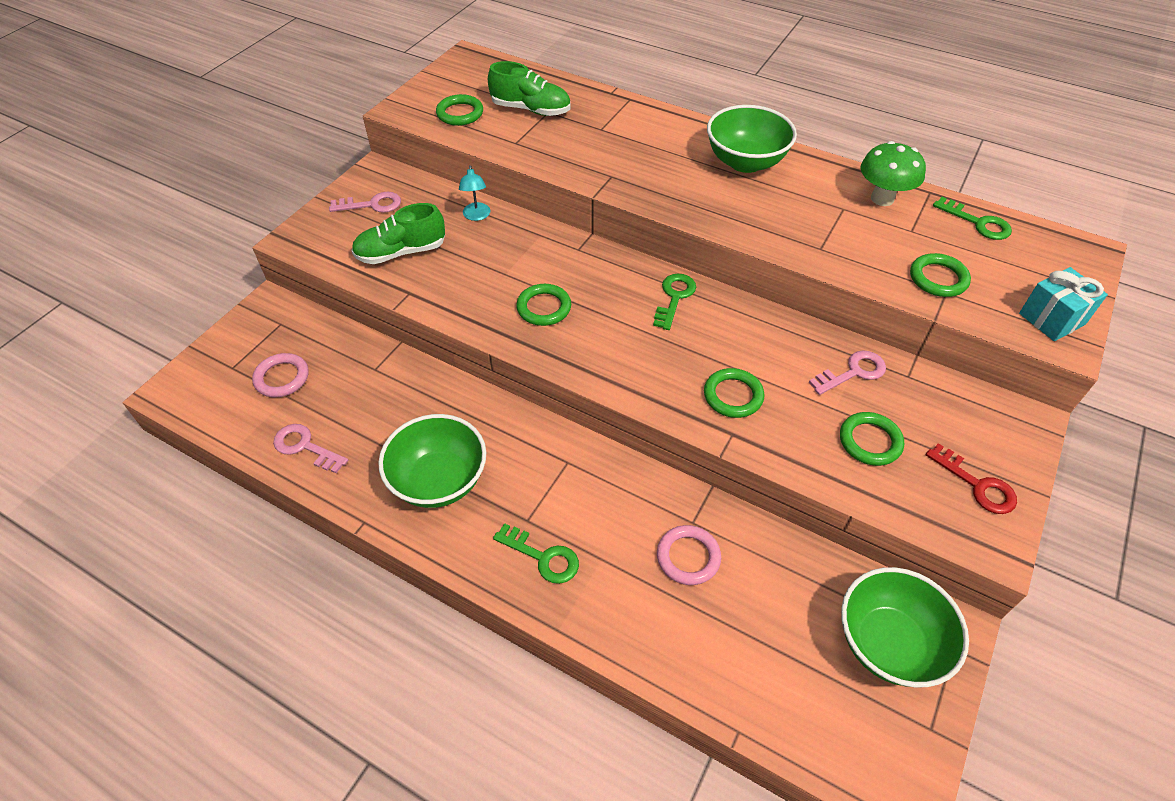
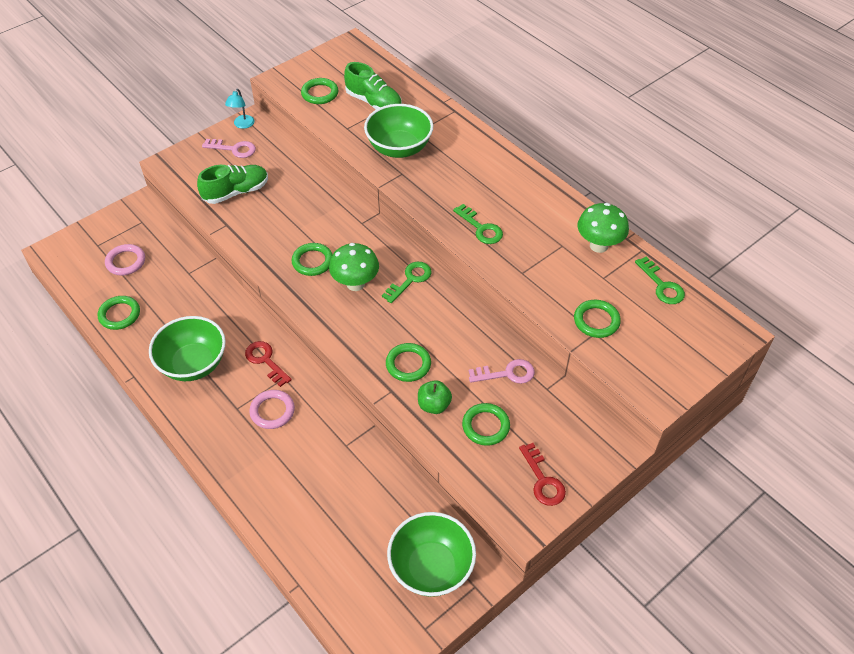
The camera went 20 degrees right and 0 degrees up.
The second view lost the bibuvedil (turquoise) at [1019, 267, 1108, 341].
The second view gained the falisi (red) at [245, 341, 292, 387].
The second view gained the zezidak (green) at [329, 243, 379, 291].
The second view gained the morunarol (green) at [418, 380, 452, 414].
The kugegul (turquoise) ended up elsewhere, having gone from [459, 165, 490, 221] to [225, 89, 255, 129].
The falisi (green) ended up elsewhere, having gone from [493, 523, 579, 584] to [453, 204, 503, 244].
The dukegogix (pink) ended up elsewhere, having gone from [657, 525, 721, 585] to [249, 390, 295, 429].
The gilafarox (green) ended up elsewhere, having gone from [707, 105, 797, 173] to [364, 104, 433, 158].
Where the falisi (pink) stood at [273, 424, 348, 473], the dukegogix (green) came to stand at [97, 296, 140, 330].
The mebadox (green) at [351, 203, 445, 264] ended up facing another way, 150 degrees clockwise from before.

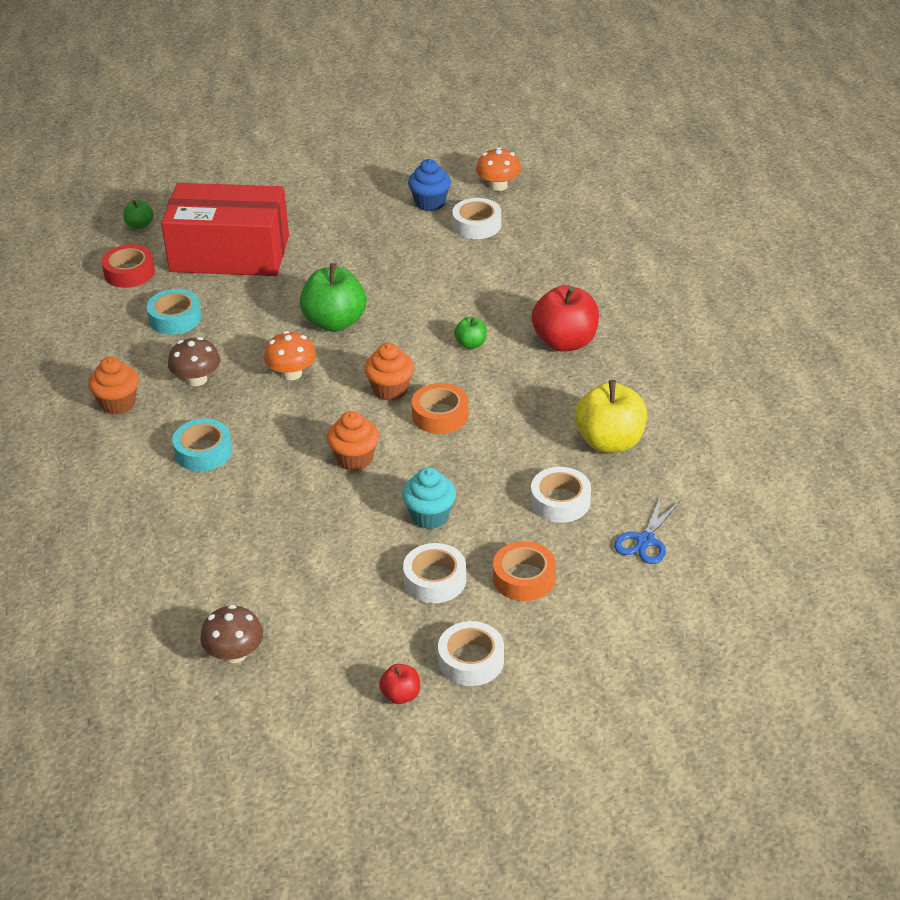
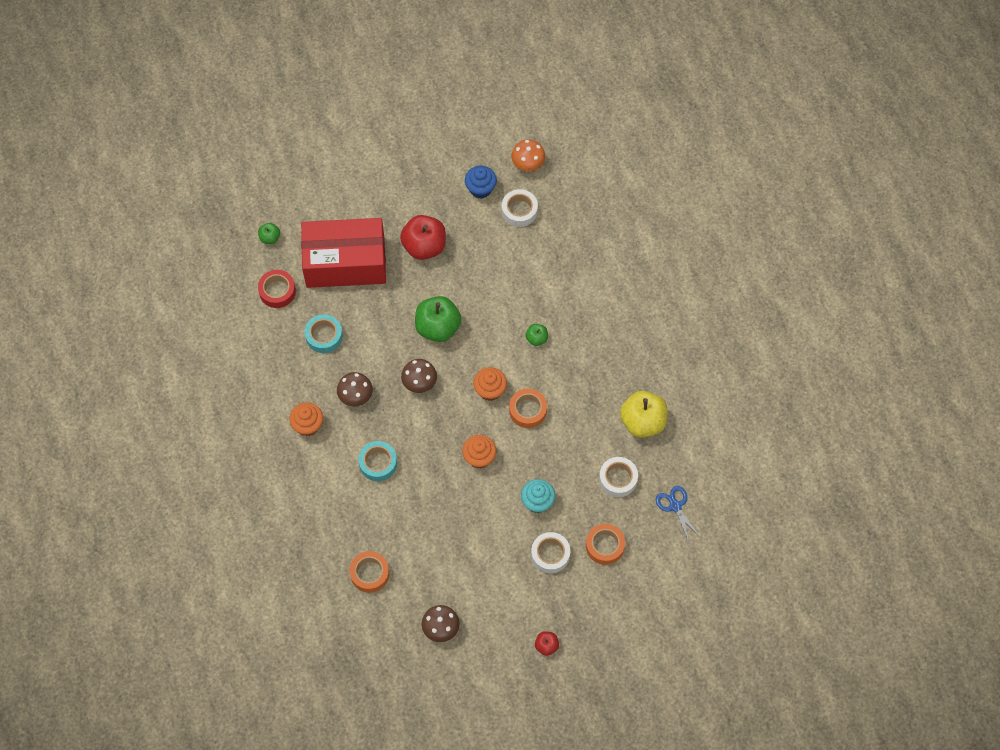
The camera went 10 degrees left and 25 degrees up.
The second view lost the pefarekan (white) at [438, 621, 504, 686].
The second view gained the pefarekan (orange) at [349, 551, 389, 593].
The morunarol (red) ended up elsewhere, having gone from [532, 285, 599, 352] to [400, 215, 446, 260].
What was the zezidak (orange) at [264, 331, 316, 380] turned into the zezidak (brown) at [401, 359, 437, 393].
The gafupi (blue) at [614, 496, 680, 564] ended up facing another way, 135 degrees clockwise from before.

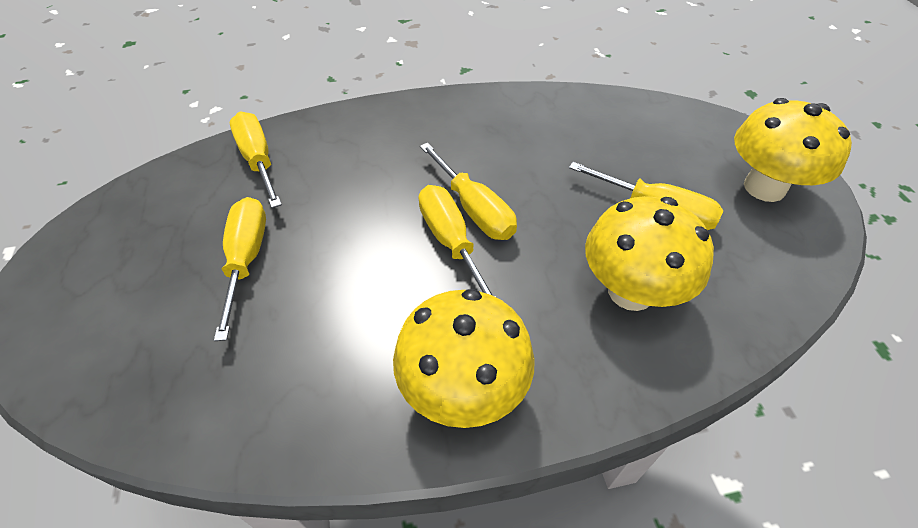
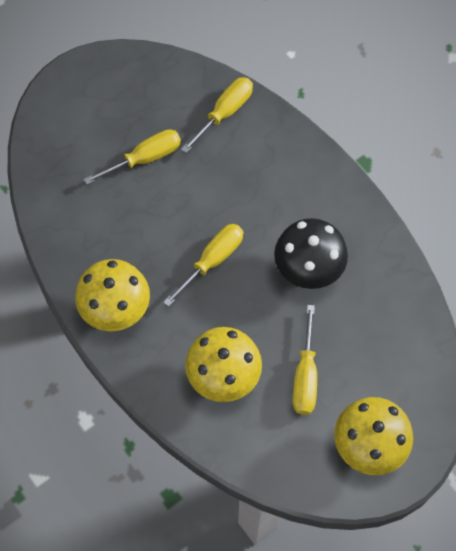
The camera went 65 degrees right and 15 degrees up.
The second view lost the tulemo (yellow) at [420, 143, 517, 240].
The second view gained the zezidak (black) at [274, 218, 348, 289].

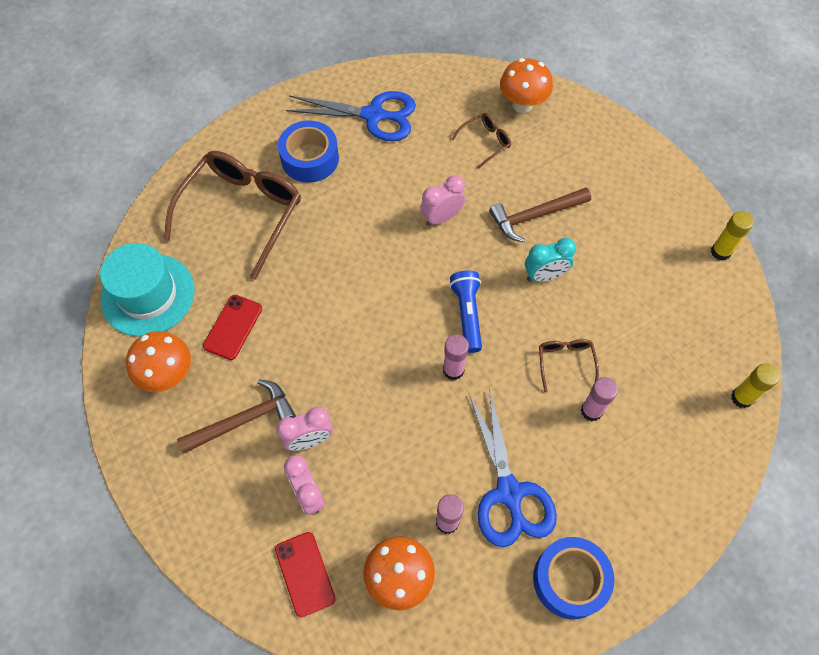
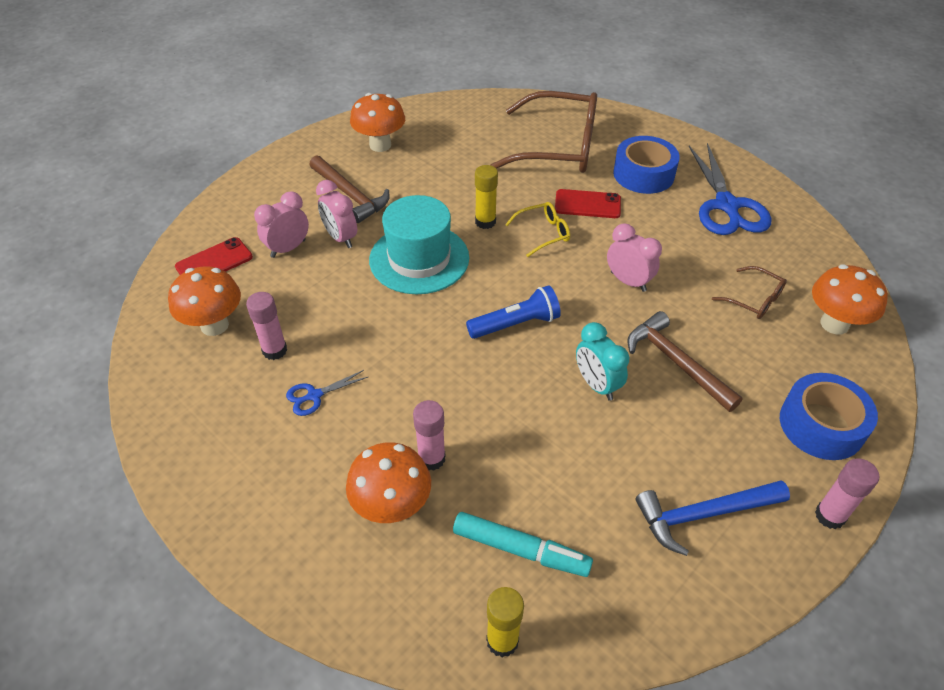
The camera went 75 degrees right and 15 degrees down.
The second view lost the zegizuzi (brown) at [539, 339, 599, 392].
The second view gained the zezidak (orange) at [346, 442, 431, 523].
The second view gained the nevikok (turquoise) at [453, 512, 593, 577].
The second view gained the zegizuzi (yellow) at [505, 202, 570, 257].
The second view gained the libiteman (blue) at [636, 480, 790, 556].
The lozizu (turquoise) ended up elsewhere, having gone from [100, 243, 195, 337] to [369, 195, 469, 294].
The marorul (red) ended up elsewhere, having gone from [203, 295, 262, 360] to [555, 189, 621, 218].
The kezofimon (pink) ended up elsewhere, having gone from [443, 335, 469, 380] to [815, 458, 879, 529].
The pefarekan (blue) ended up elsewhere, having gone from [533, 537, 614, 619] to [780, 373, 878, 460].
The kezofimon (yellow) ended up elsewhere, having gone from [711, 211, 754, 261] to [475, 165, 498, 229].
The size of the gafupi (blue) at [469, 388, 557, 547] changed by a factor of 0.45.

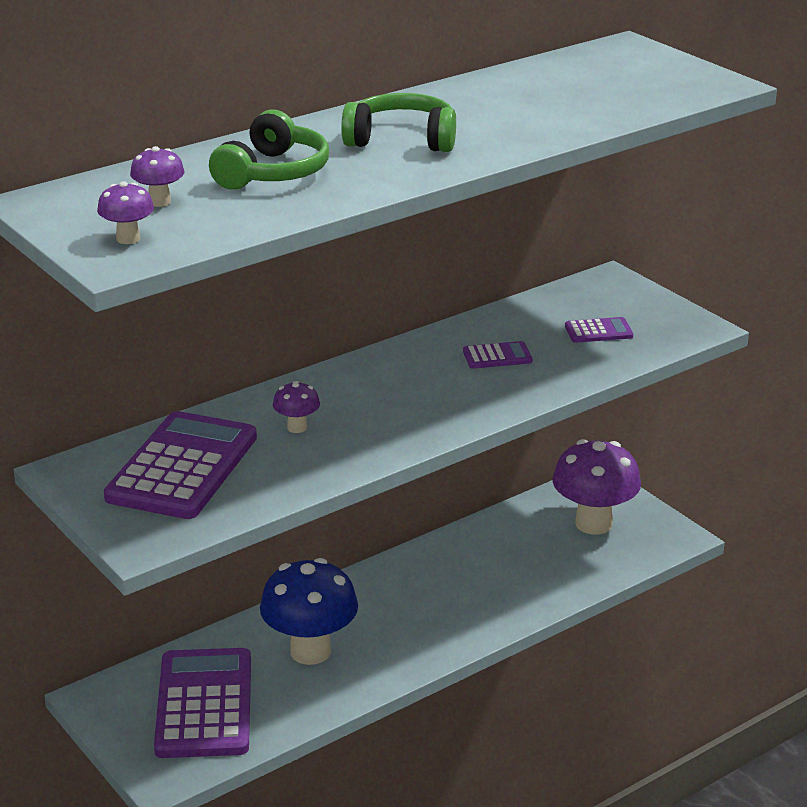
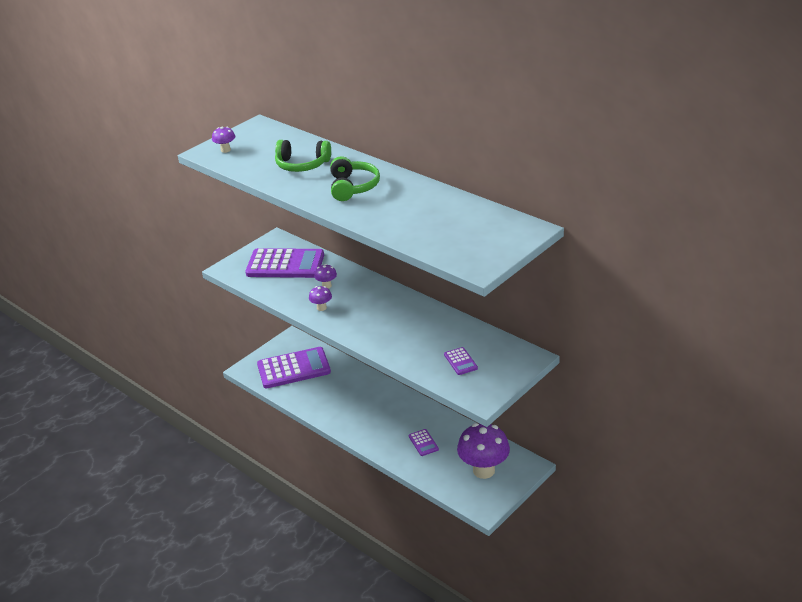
The camera went 80 degrees right and 5 degrees up.
The second view lost the zezidak (blue) at [260, 558, 358, 665].
The zezidak (purple) ended up elsewhere, having gone from [130, 146, 185, 207] to [309, 286, 332, 311].
The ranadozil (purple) ended up elsewhere, having gone from [463, 341, 532, 369] to [409, 429, 439, 456].

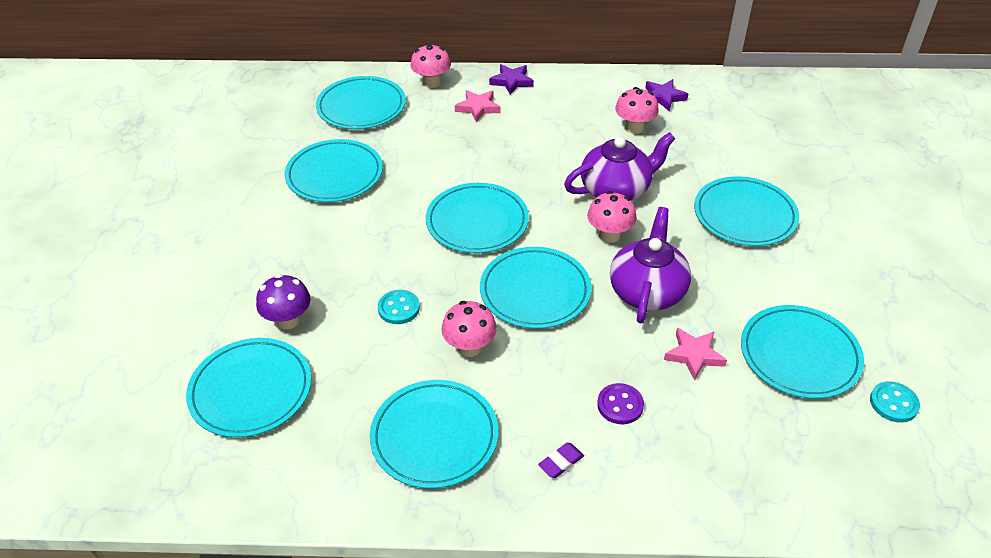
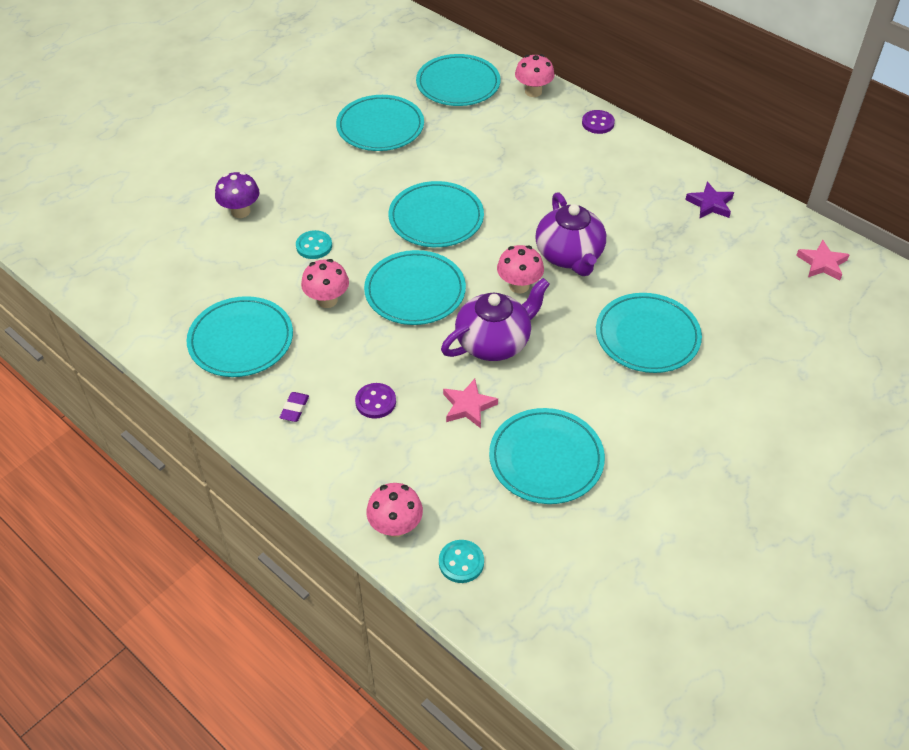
The camera went 40 degrees right and 5 degrees up.
The second view lost the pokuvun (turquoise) at [186, 338, 311, 438].
The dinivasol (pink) ended up elsewhere, having gone from [455, 90, 501, 122] to [796, 239, 850, 280].
The zezidak (pink) ended up elsewhere, having gone from [615, 87, 659, 134] to [366, 483, 423, 537].
The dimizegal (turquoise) ended up elsewhere, having gone from [870, 381, 920, 423] to [439, 540, 484, 583].
Where the dinivasol (purple) stood at [489, 64, 534, 95], the dimizegal (purple) came to stand at [582, 110, 615, 134].
The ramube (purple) at [538, 443, 584, 478] ended up facing another way, 75 degrees counterclockwise from before.
The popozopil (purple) at [564, 132, 675, 201] ended up facing another way, 60 degrees clockwise from before.

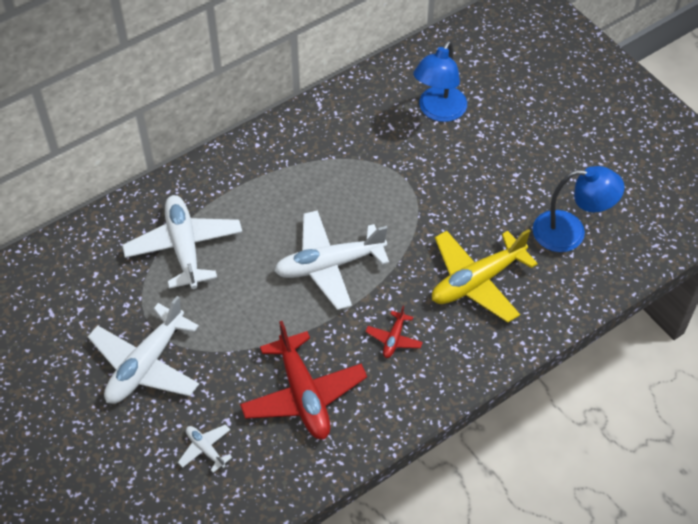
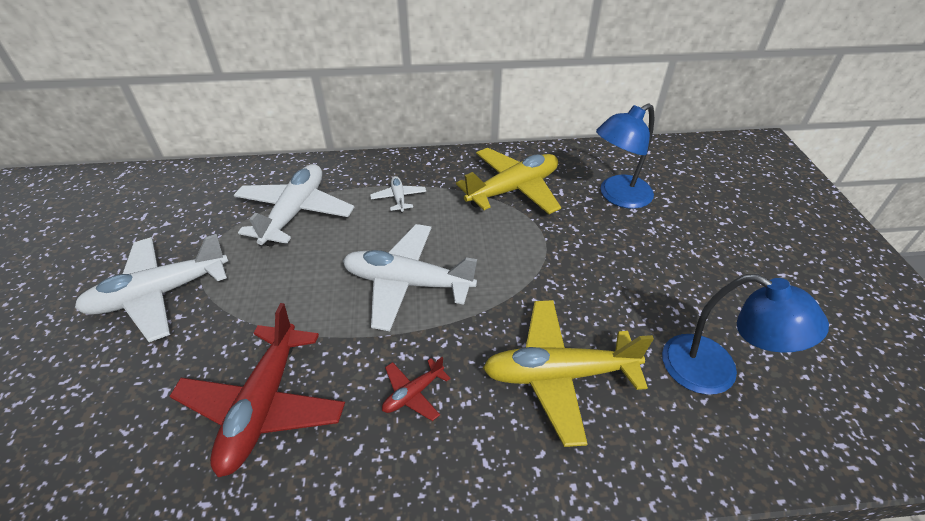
The camera went 30 degrees right and 10 degrees down.
The second view gained the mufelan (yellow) at [456, 148, 561, 214].
The mufelan (white) ended up elsewhere, having gone from [178, 424, 232, 473] to [370, 176, 426, 213].

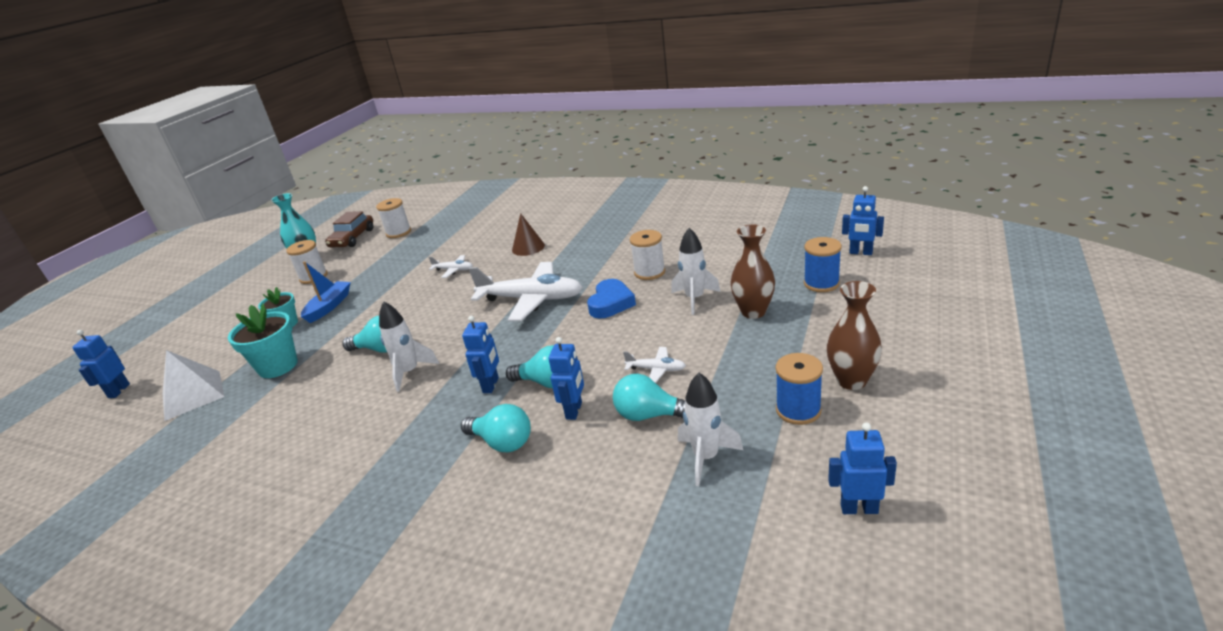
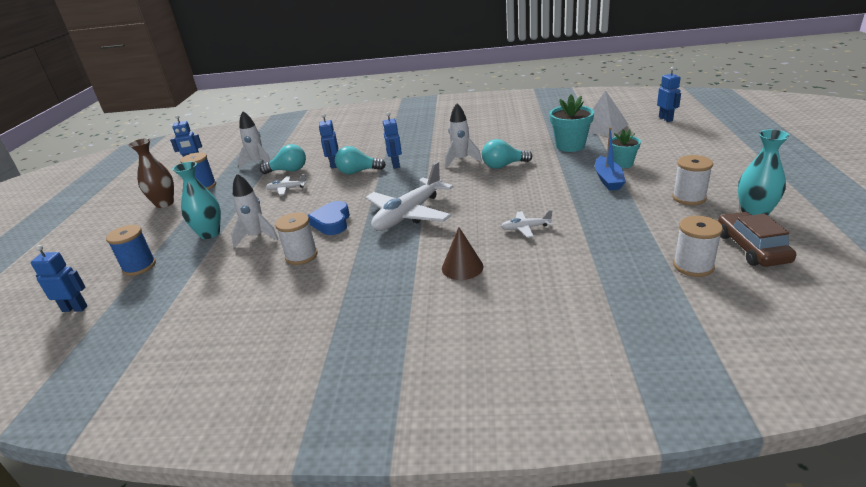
The camera went 160 degrees right and 0 degrees up.
The second view lost the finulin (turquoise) at [461, 404, 531, 452].
What was the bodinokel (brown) at [730, 225, 775, 319] turned into the bodinokel (turquoise) at [172, 161, 221, 239].
The mufelan (white) at [469, 262, 583, 321] ended up facing another way, 45 degrees counterclockwise from before.

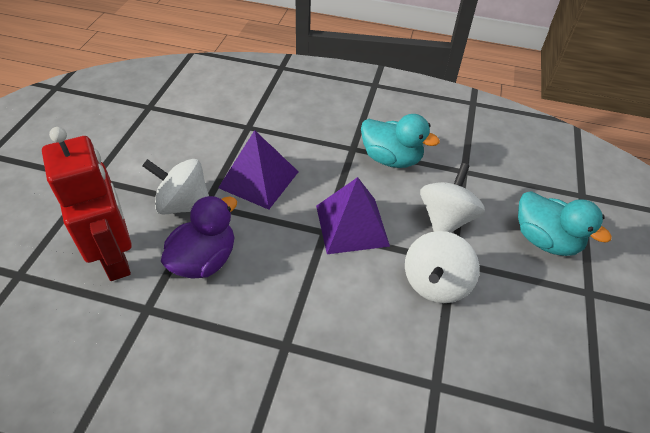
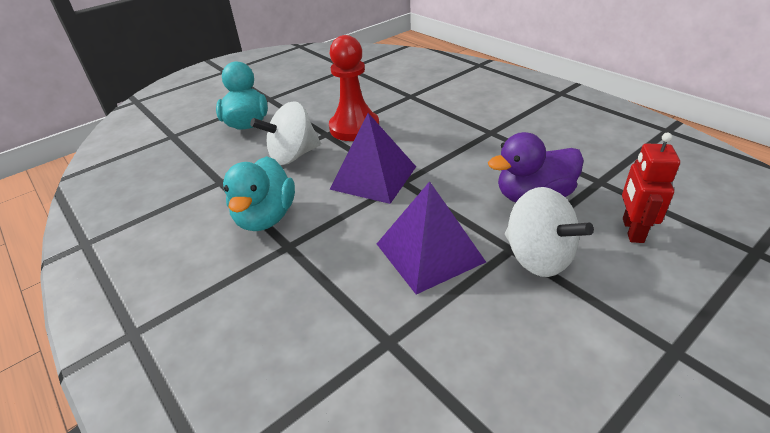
The camera went 140 degrees left and 10 degrees down.
Where the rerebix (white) stood at [405, 231, 480, 303], the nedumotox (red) came to stand at [329, 35, 379, 141].
The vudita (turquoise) at [361, 114, 440, 168] ended up facing another way, 150 degrees counterclockwise from before.
The size of the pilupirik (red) at [42, 127, 132, 281] changed by a factor of 0.57.

